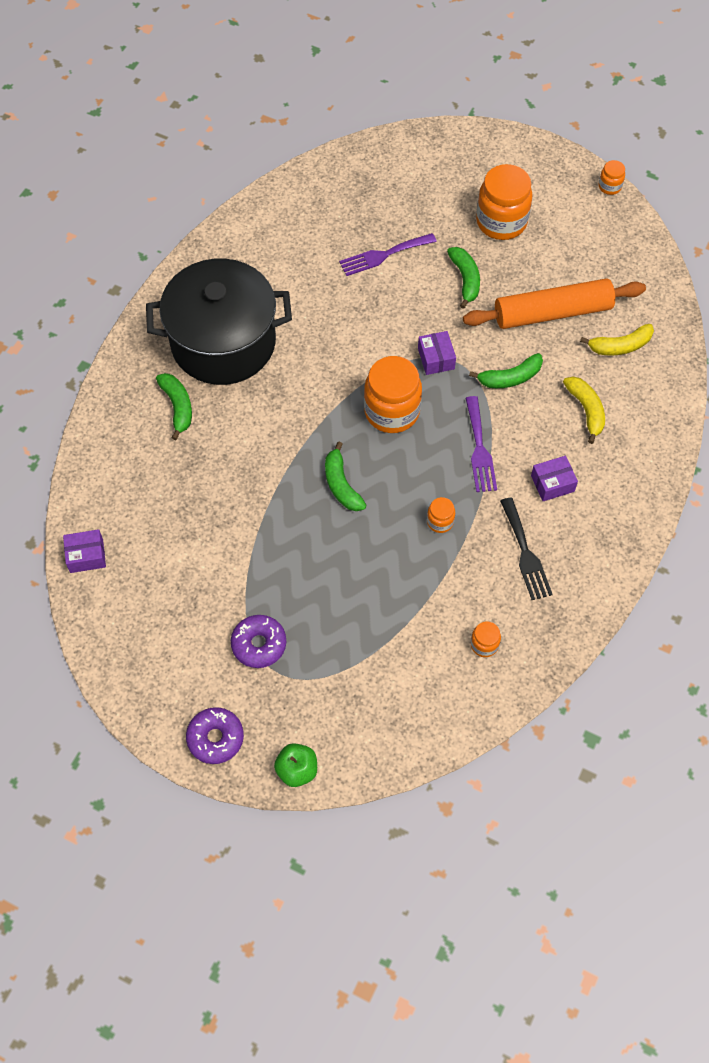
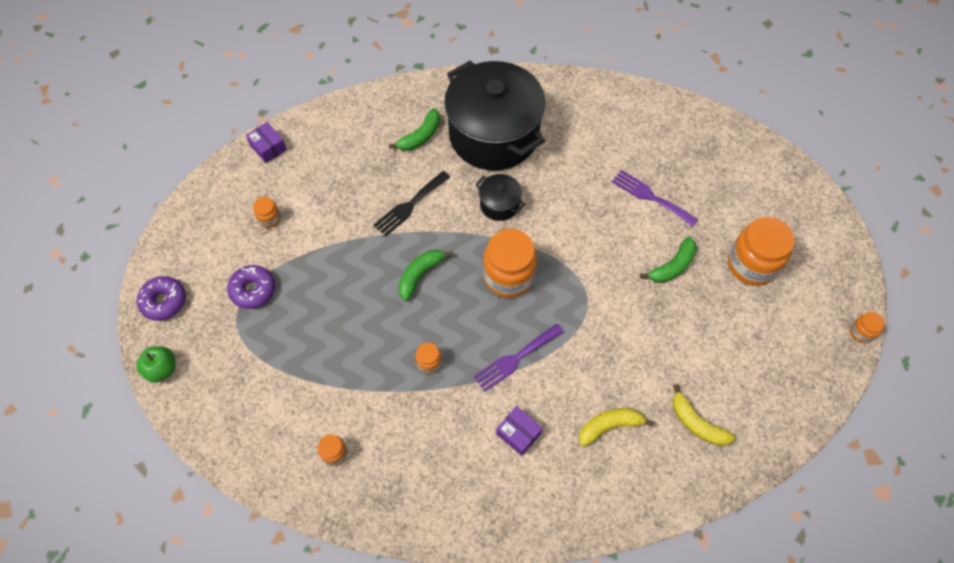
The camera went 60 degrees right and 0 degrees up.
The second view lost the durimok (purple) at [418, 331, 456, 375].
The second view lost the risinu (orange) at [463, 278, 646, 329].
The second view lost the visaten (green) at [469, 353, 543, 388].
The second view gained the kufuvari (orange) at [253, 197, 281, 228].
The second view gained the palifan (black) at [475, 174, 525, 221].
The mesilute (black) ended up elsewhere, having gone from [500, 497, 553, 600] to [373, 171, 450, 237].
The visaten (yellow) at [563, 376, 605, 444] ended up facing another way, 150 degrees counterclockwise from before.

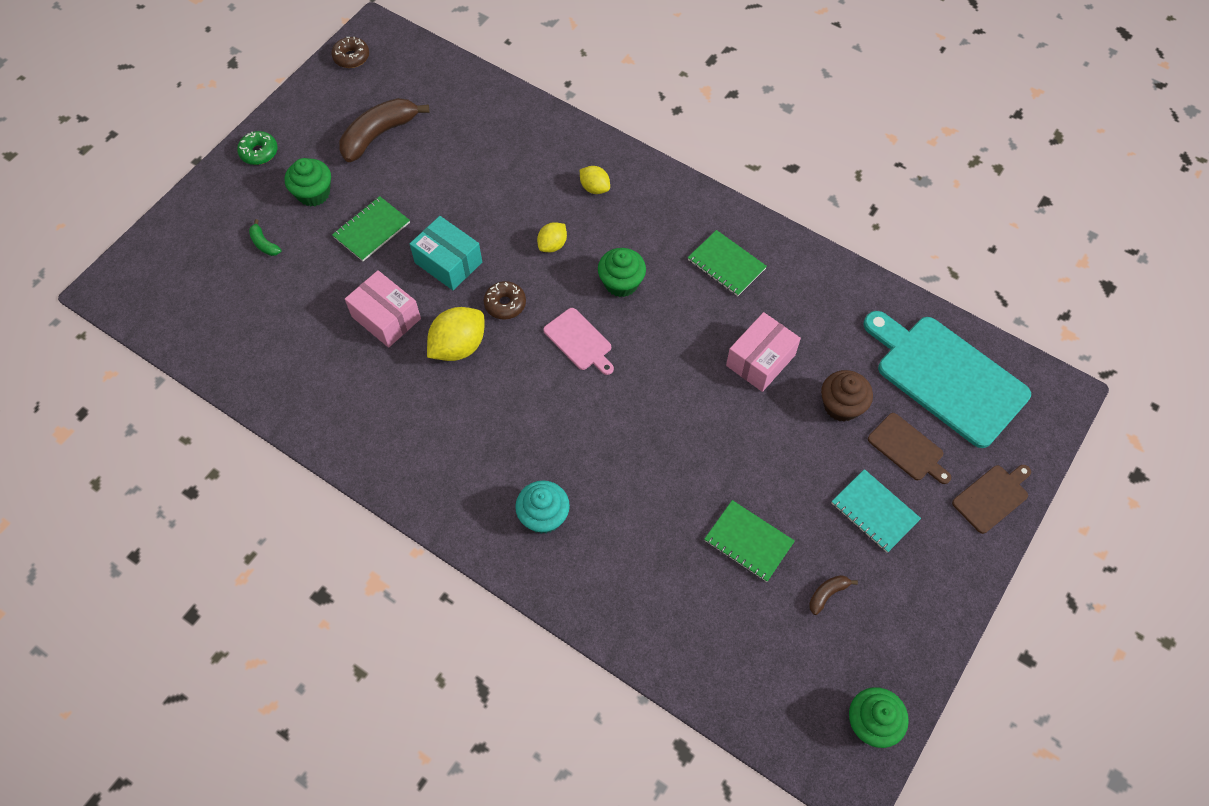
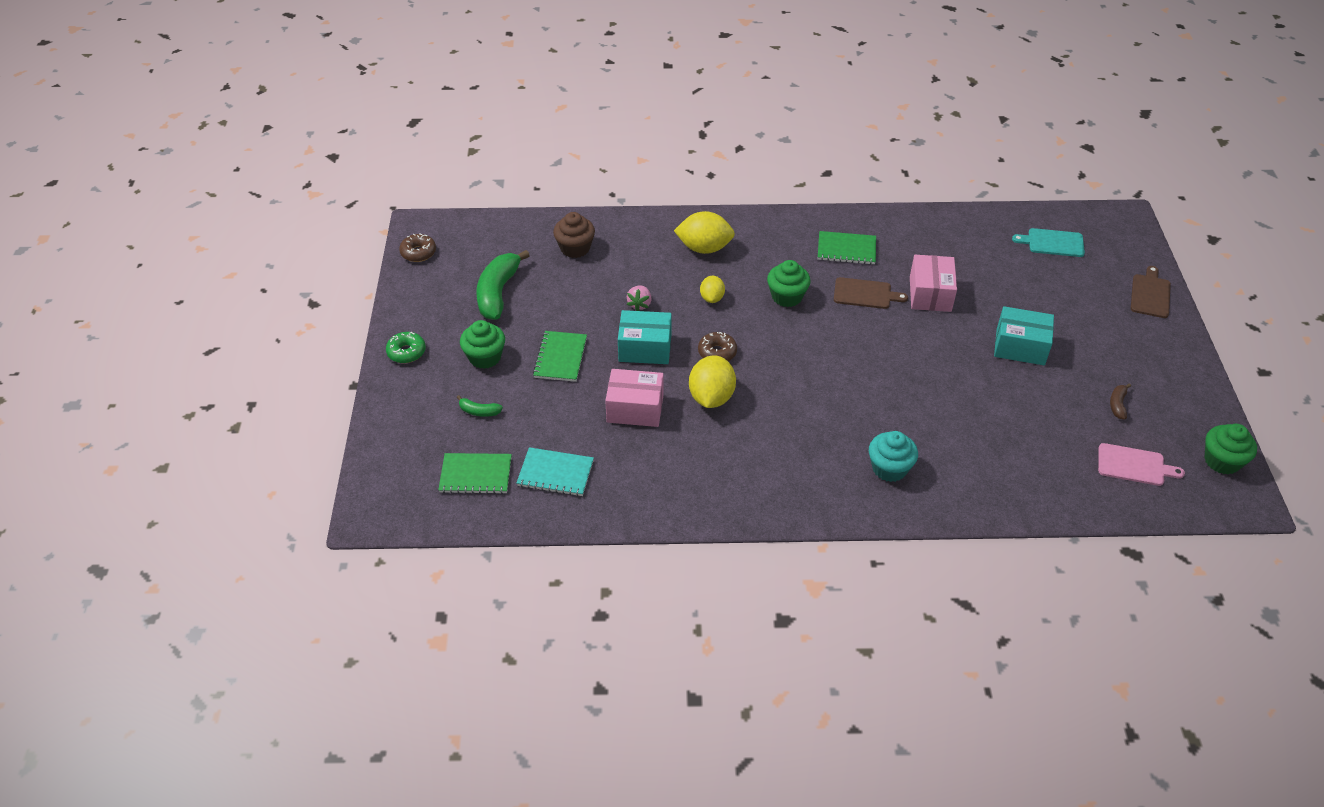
The camera went 35 degrees left and 15 degrees down.
The second view gained the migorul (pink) at [627, 286, 652, 311].
The second view gained the durimok (turquoise) at [994, 306, 1054, 365].
The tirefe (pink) ended up elsewhere, having gone from [543, 308, 614, 375] to [1098, 443, 1185, 486].
The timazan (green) ended up elsewhere, having gone from [704, 500, 795, 582] to [438, 453, 512, 494].
The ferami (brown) ended up elsewhere, having gone from [821, 370, 873, 422] to [553, 212, 595, 258].
The timazan (turquoise) ended up elsewhere, having gone from [831, 469, 921, 553] to [517, 447, 594, 496].
The tirefe (brown) ended up elsewhere, having gone from [868, 413, 951, 484] to [834, 277, 908, 309].
What was the visaten (brown) at [339, 98, 429, 162] turned into the visaten (green) at [476, 250, 530, 320].
The size of the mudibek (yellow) at [580, 166, 610, 194] changed by a factor of 1.73.
The size of the tirefe (turquoise) at [863, 311, 1031, 448] changed by a factor of 0.49.

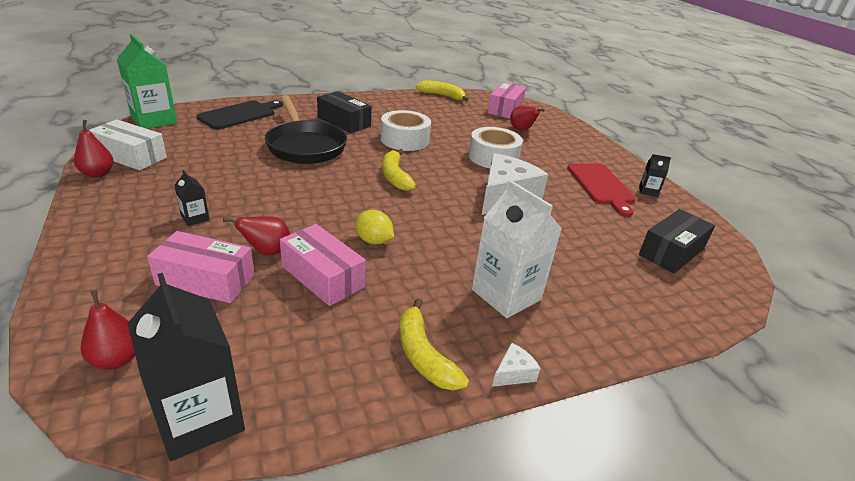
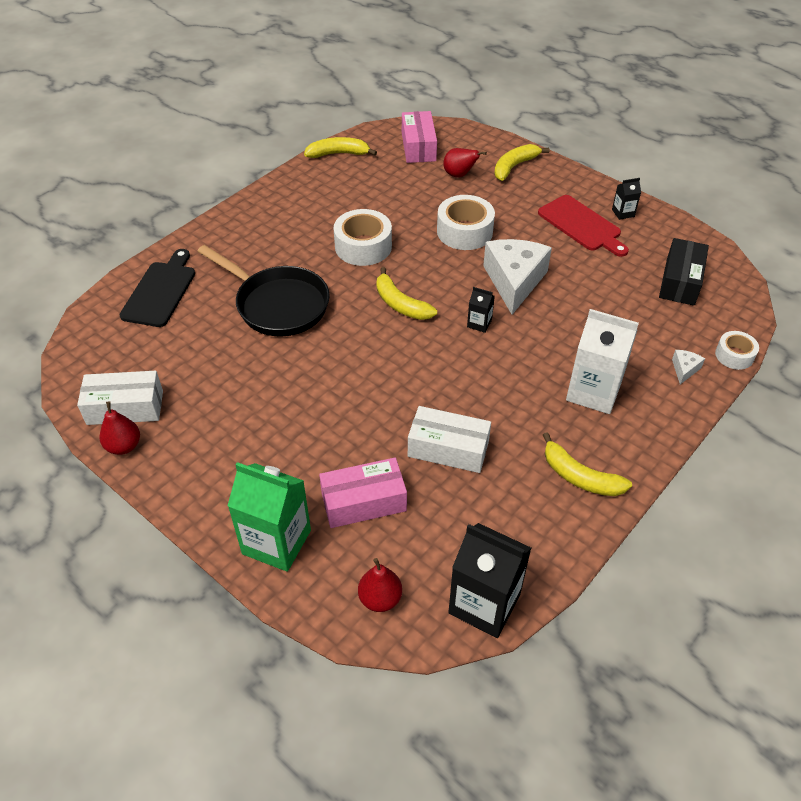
The camera went 25 degrees left and 15 degrees up.
The second view lost the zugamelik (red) at [223, 217, 290, 255].
The second view lost the durimok (black) at [317, 91, 372, 133].
The second view lost the mudibek (yellow) at [355, 210, 394, 244].
The second view gained the visaten (yellow) at [494, 144, 549, 181].
The second view gained the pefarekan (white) at [715, 331, 759, 370].
The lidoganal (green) ended up elsewhere, having gone from [117, 34, 177, 129] to [228, 462, 311, 572].
The lidoganal (black) ended up elsewhere, having gone from [174, 170, 210, 226] to [467, 287, 495, 333].
The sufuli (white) ended up elsewhere, having gone from [492, 343, 541, 387] to [672, 350, 705, 384].
What was the durimok (pink) at [280, 224, 366, 306] turned into the durimok (white) at [408, 406, 491, 473].

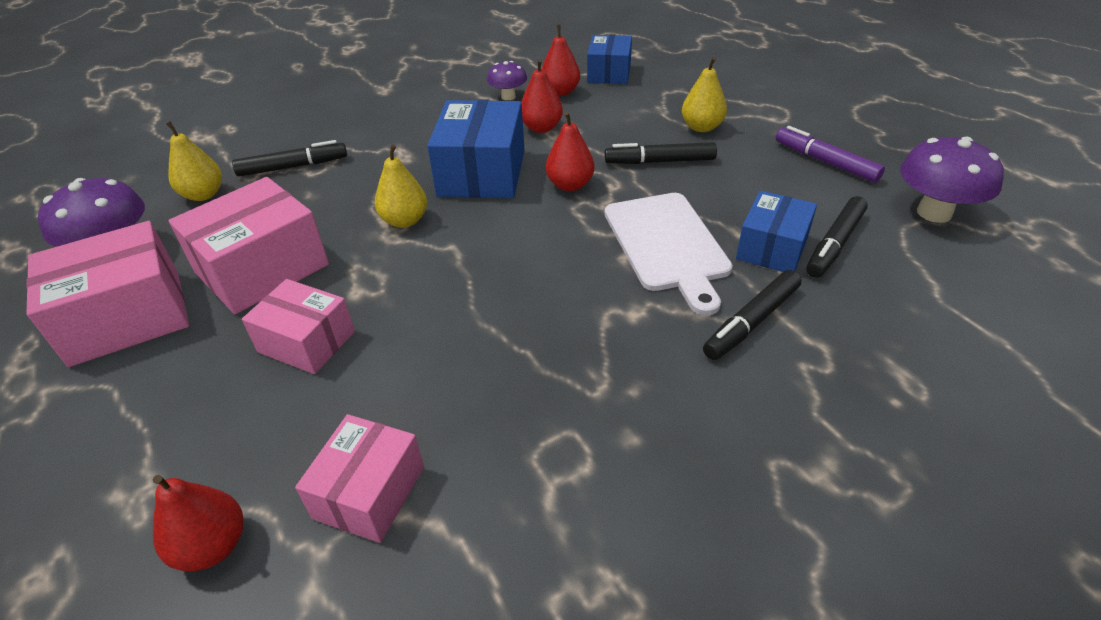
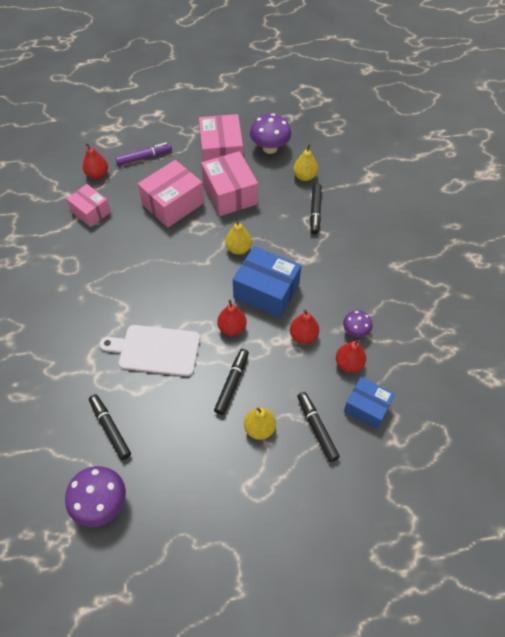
The camera went 110 degrees right and 15 degrees up.
The second view lost the durimok (blue) at [736, 191, 817, 272].
The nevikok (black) ended up elsewhere, having gone from [703, 270, 801, 360] to [297, 392, 340, 462].
The nevikok (purple) ended up elsewhere, having gone from [776, 126, 885, 183] to [115, 142, 172, 166].
The size of the durimok (pink) at [242, 279, 355, 374] changed by a factor of 1.57.

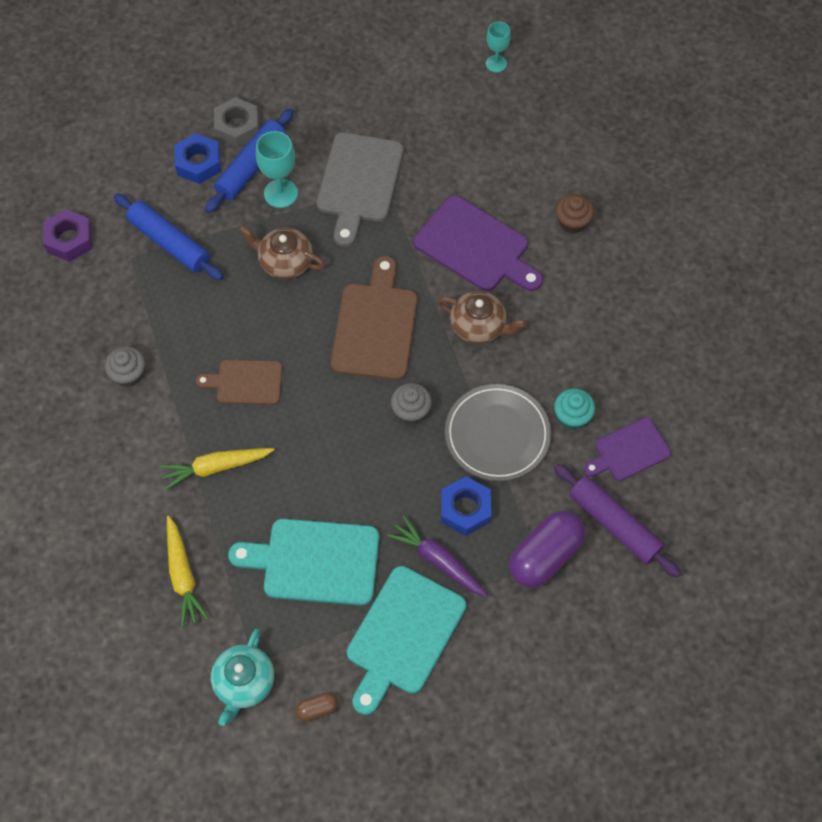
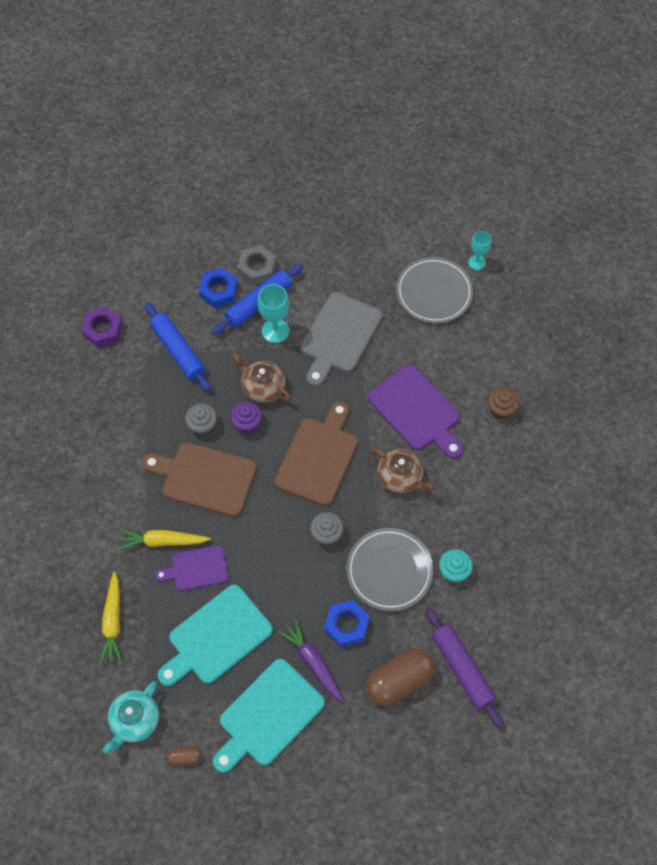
The camera went 15 degrees right and 0 degrees up.
The second view gained the ferami (purple) at [230, 402, 262, 433].
The second view gained the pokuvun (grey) at [396, 257, 473, 324].
The ferami (grey) ended up elsewhere, having gone from [105, 347, 145, 387] to [185, 403, 217, 435].
The tirefe (purple) ended up elsewhere, having gone from [584, 418, 671, 481] to [155, 545, 228, 591].
What was the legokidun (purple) at [509, 511, 585, 588] turned into the legokidun (brown) at [365, 648, 435, 706].
The tirefe (turquoise) at [228, 519, 379, 606] ended up facing another way, 60 degrees counterclockwise from before.
The size of the tirefe (brown) at [195, 360, 282, 405] changed by a factor of 1.64.

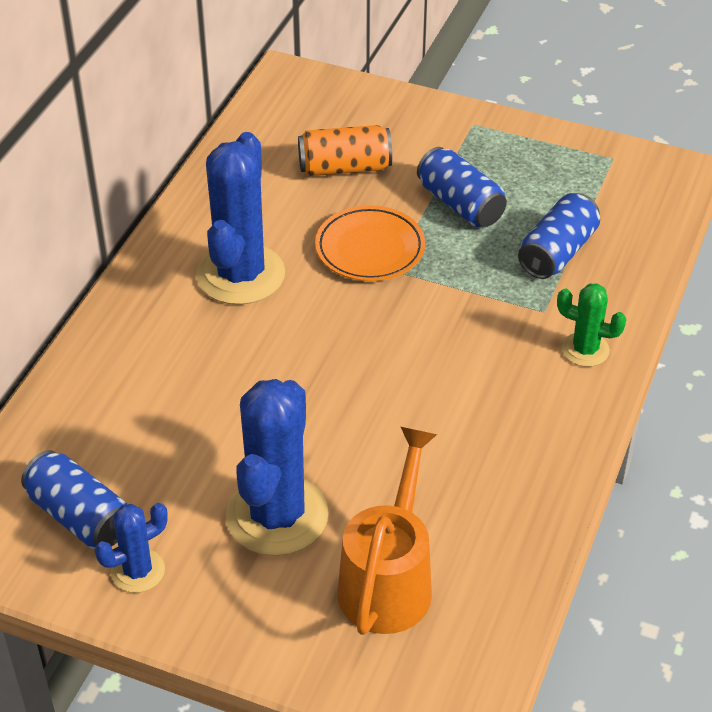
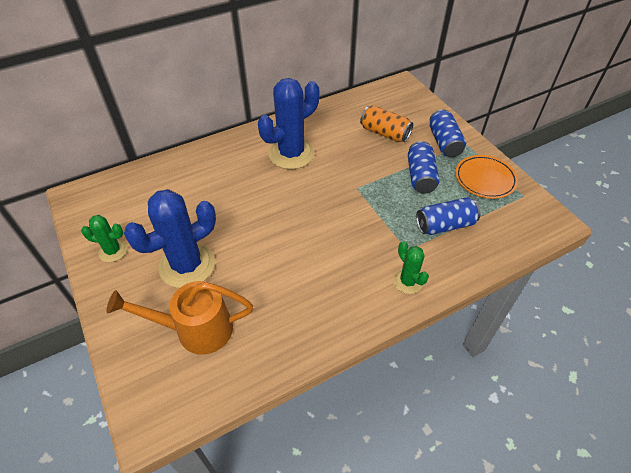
The camera went 40 degrees right and 5 degrees up.
The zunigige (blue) ended up elsewhere, having gone from [21, 450, 128, 549] to [429, 109, 466, 157].
The pokuvun (orange) ended up elsewhere, having gone from [315, 205, 425, 281] to [455, 155, 518, 199].
What was the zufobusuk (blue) at [95, 503, 168, 593] turned into the zufobusuk (green) at [81, 215, 127, 262].
The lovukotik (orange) at [338, 427, 437, 635] ended up facing another way, 150 degrees counterclockwise from before.

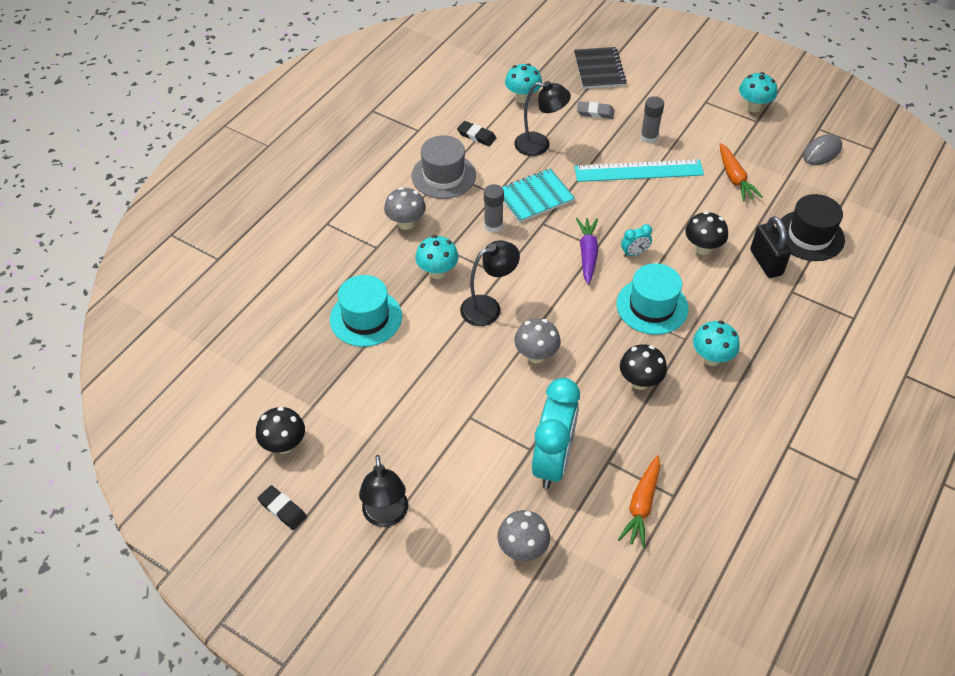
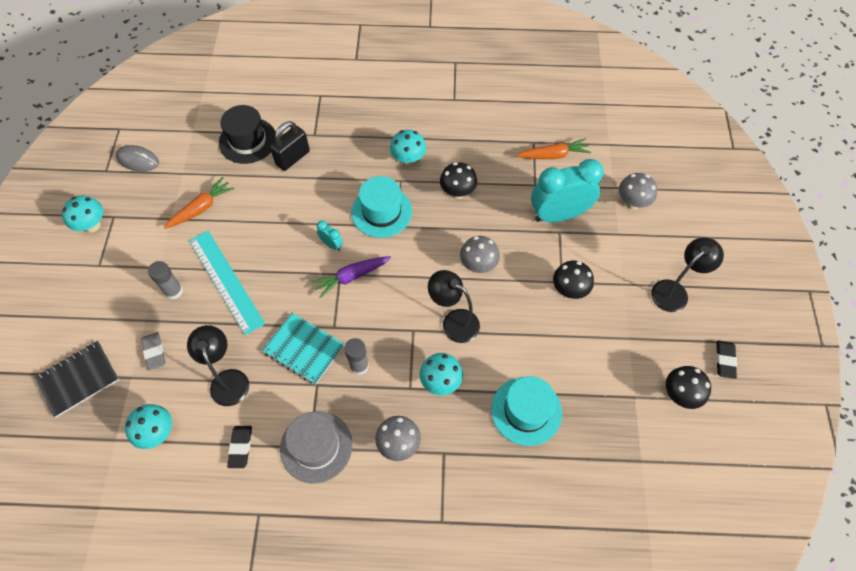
The camera went 120 degrees left and 10 degrees up.
The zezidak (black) ended up elsewhere, having gone from [685, 211, 728, 255] to [553, 261, 594, 299].

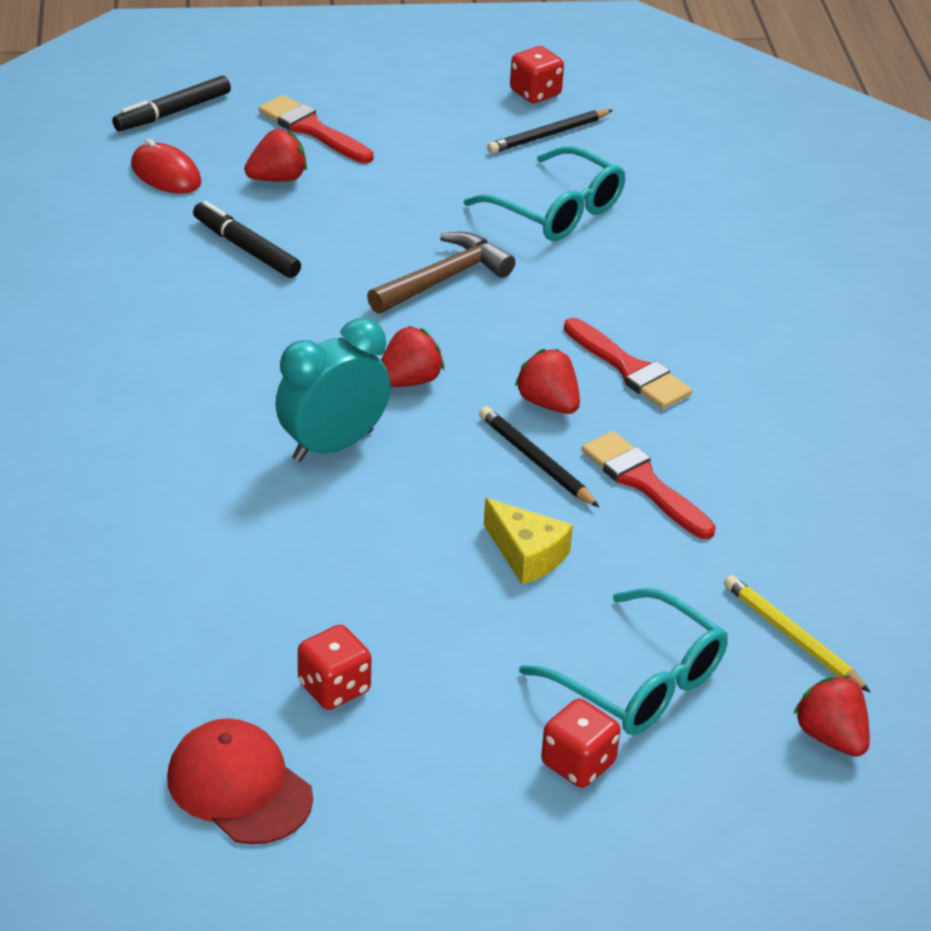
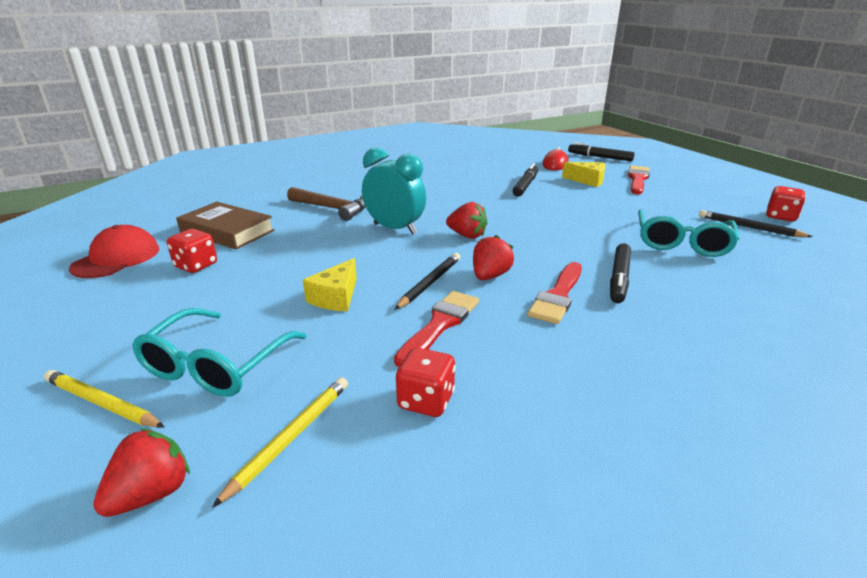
The camera went 70 degrees right and 10 degrees down.
The second view gained the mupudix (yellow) at [44, 370, 165, 428].
The second view gained the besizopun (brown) at [176, 202, 274, 249].
The second view gained the nevikok (black) at [610, 243, 631, 303].
The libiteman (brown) ended up elsewhere, having gone from [367, 232, 515, 314] to [287, 187, 366, 221].
The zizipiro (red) ended up elsewhere, having gone from [541, 699, 620, 788] to [396, 348, 456, 417].
Where the migorul (red) stood at [244, 129, 307, 182], the sufuli (yellow) came to stand at [562, 162, 605, 187].

